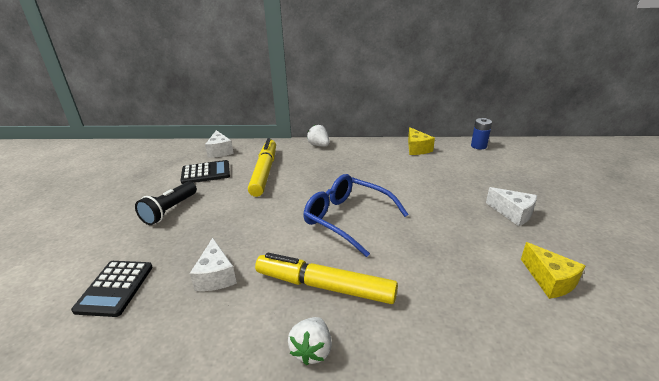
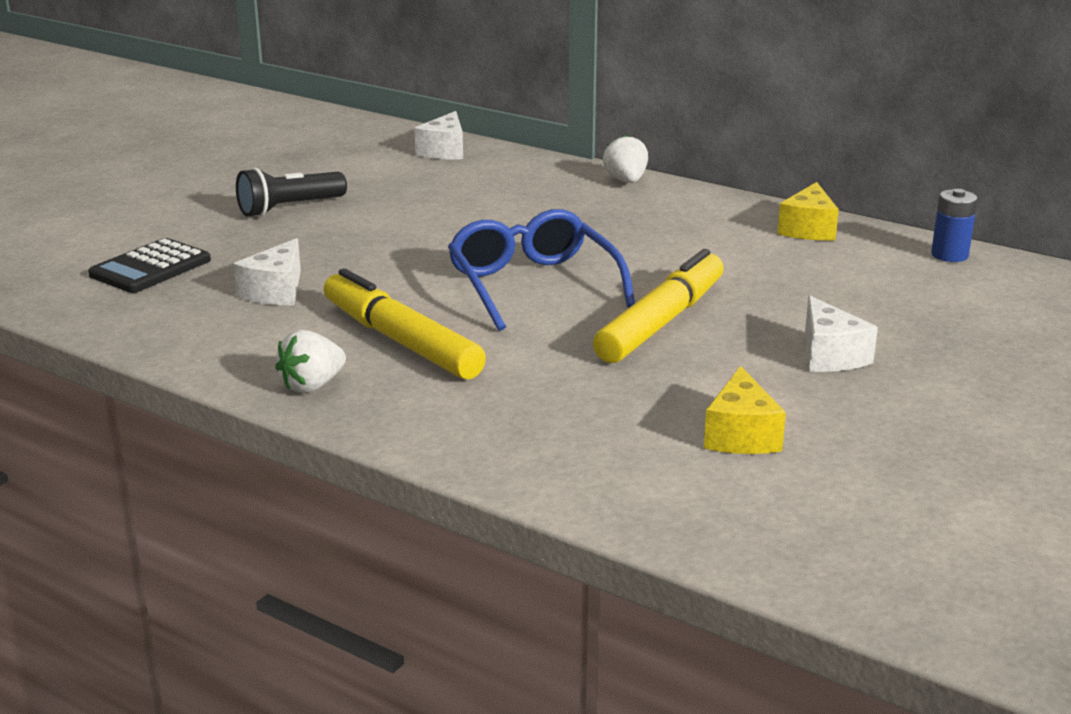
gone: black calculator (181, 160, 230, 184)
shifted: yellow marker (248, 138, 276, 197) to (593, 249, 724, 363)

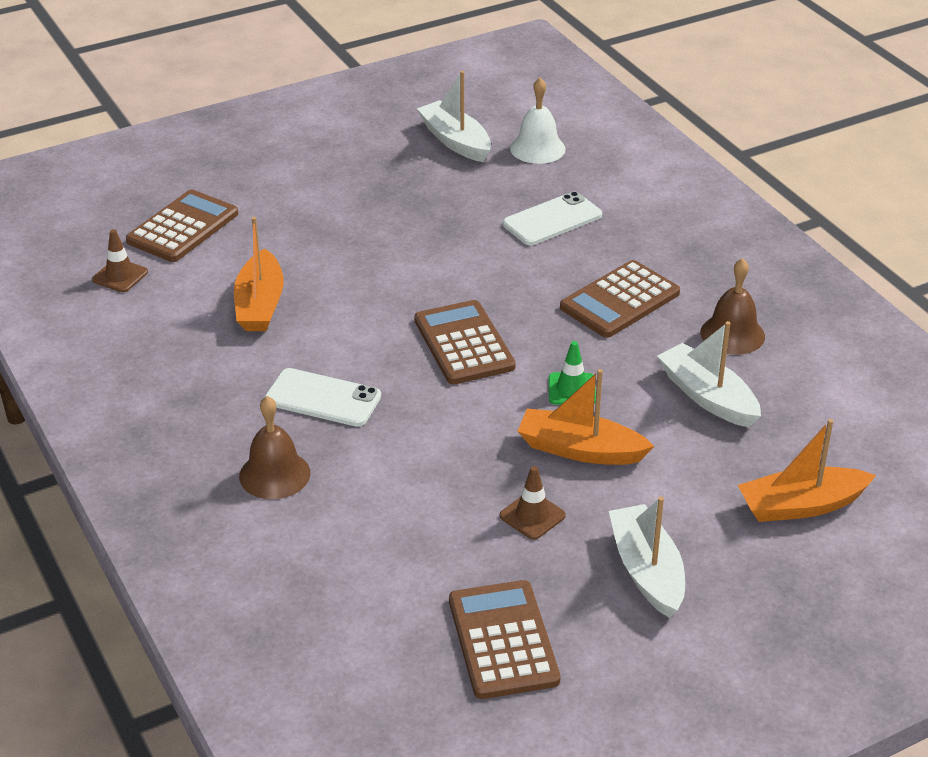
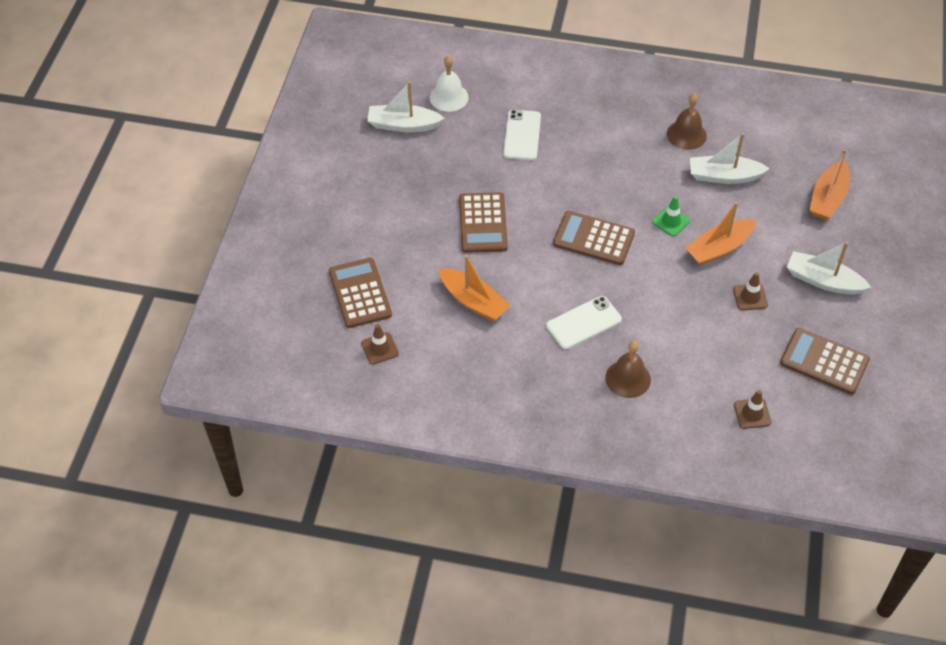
new: brown traffic cone (734, 390, 771, 429)
shifted: brown calculator (560, 260, 680, 338) to (459, 192, 508, 253)

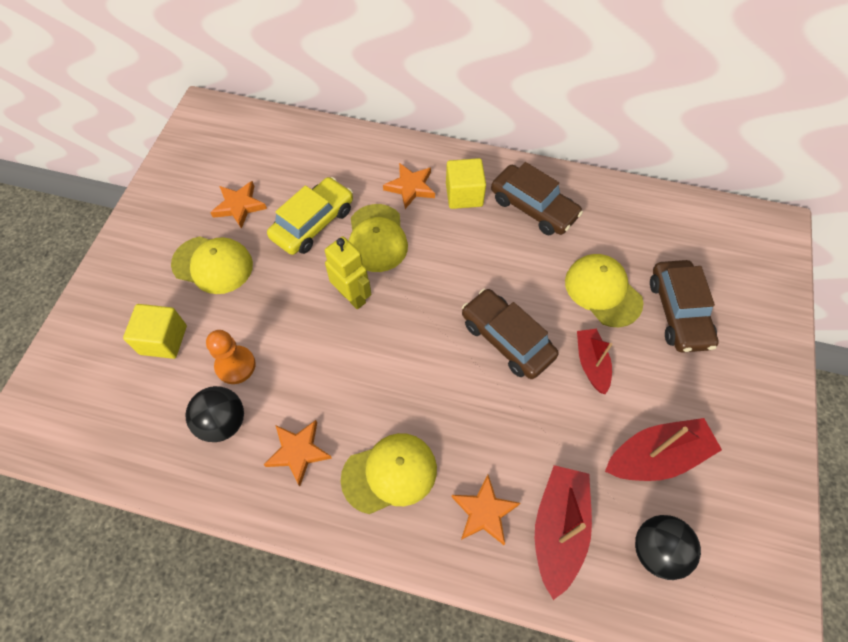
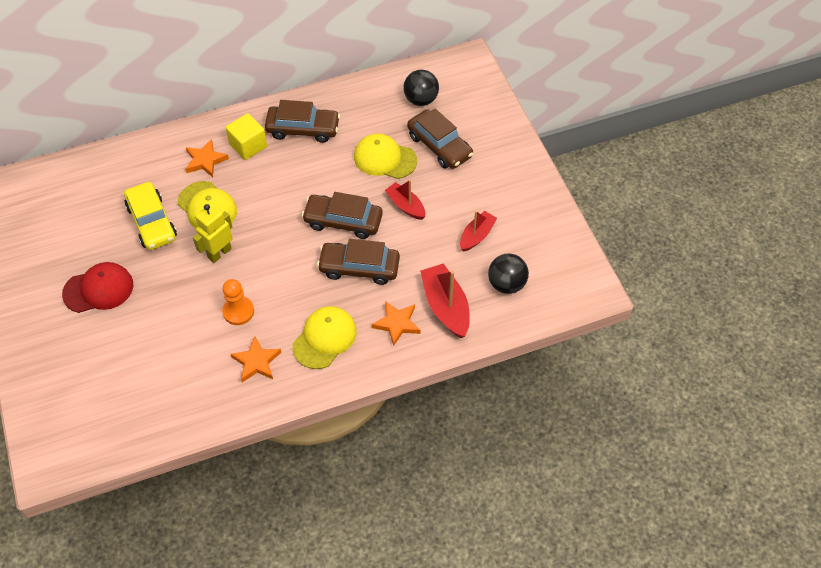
gone: yellow cube (123, 304, 187, 359); orange star (210, 181, 267, 229)
new: brown car (317, 239, 400, 285)
shifted: orange pawn (206, 330, 256, 384) to (222, 279, 254, 325); black ball (185, 386, 244, 442) to (403, 70, 439, 106)
repainted: yellow cap (171, 237, 253, 294) to red cap (62, 262, 133, 313)
rotated: yellow car (267, 177, 353, 255) = (124, 182, 177, 250) 150 degrees clockwise; yellow robot (325, 237, 371, 310) = (193, 204, 233, 263) 60 degrees counterclockwise
scaled: red boat (605, 418, 722, 481) = (460, 211, 497, 252) x0.64

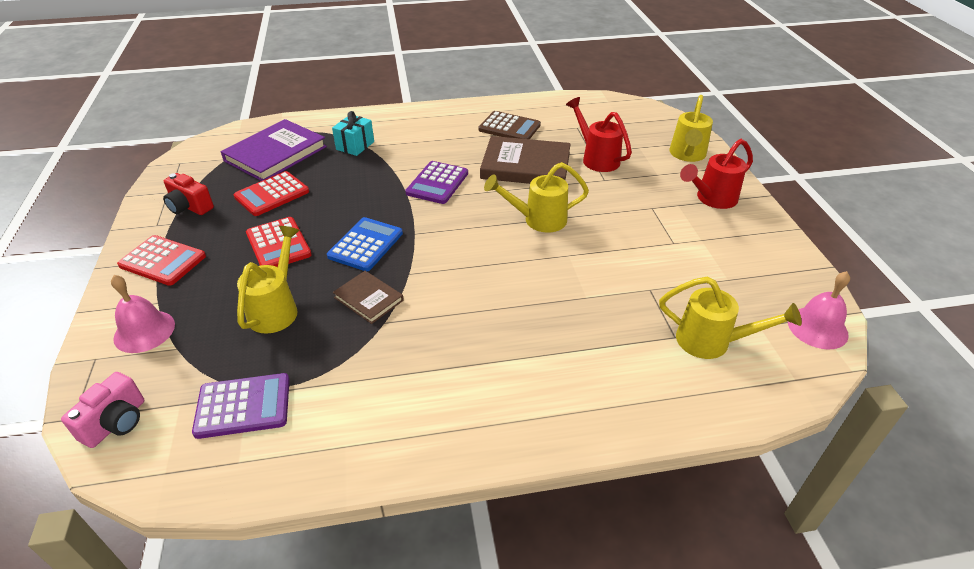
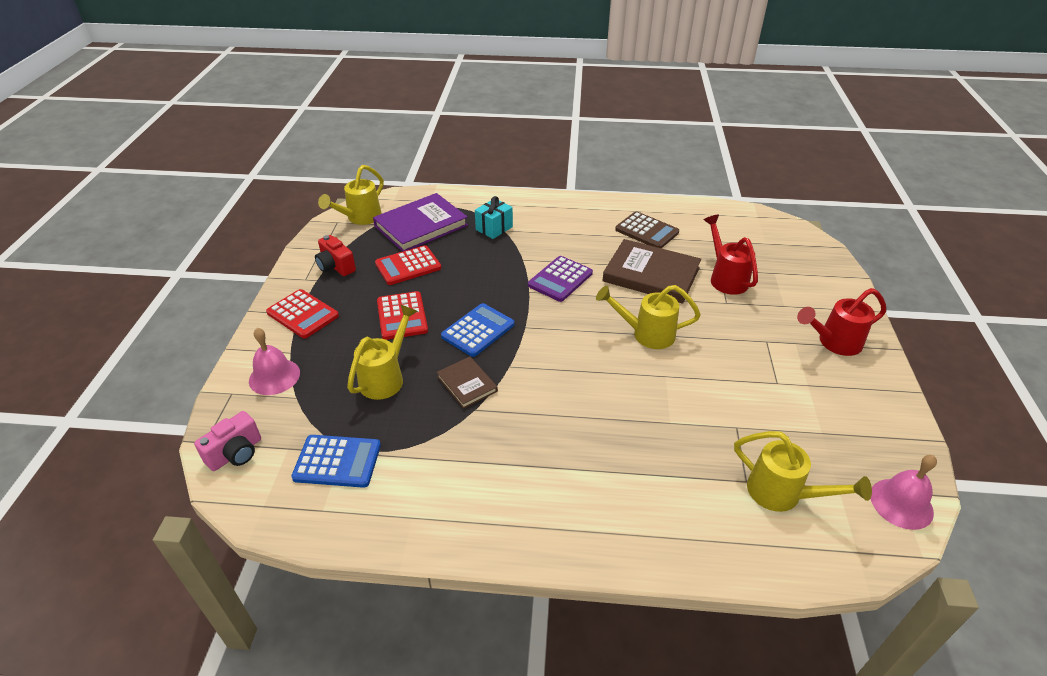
shifted: yellow watering can (669, 95, 713, 162) to (318, 165, 384, 225)
repainted: purple calculator (192, 373, 290, 439) to blue calculator (291, 435, 381, 488)

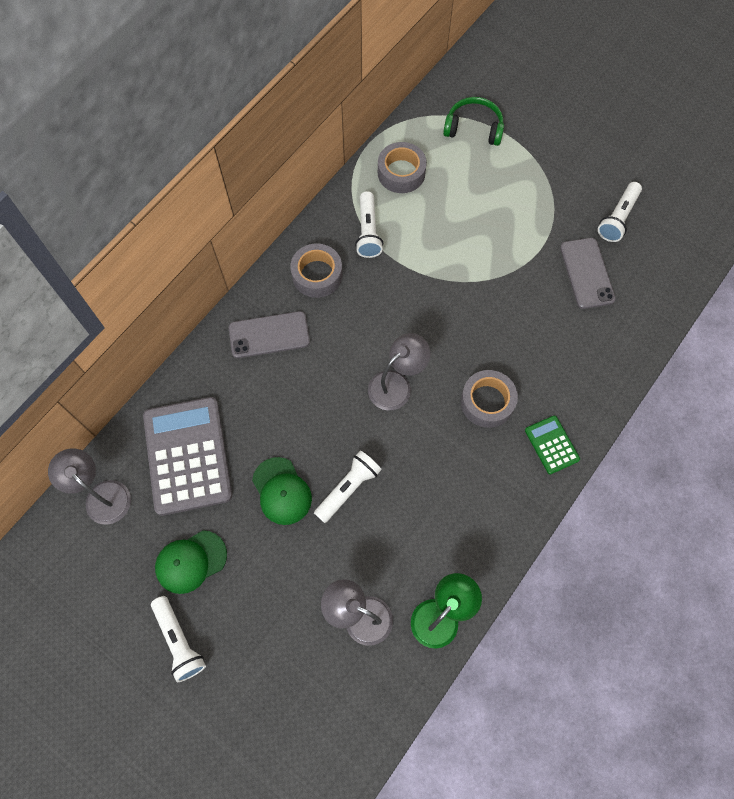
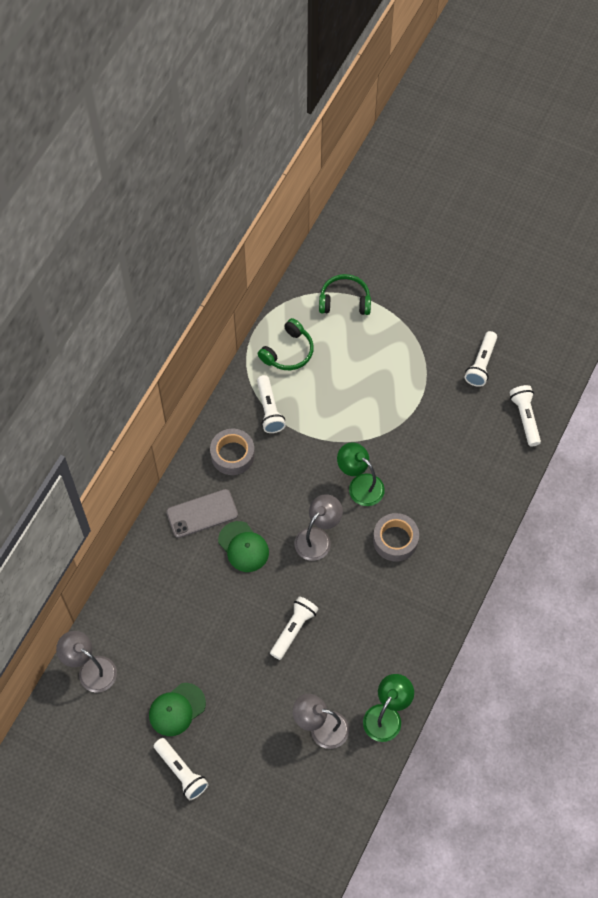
gone: grey calculator (143, 397, 232, 516); green calculator (525, 416, 580, 474); grey phone (560, 238, 616, 309)
new: green lamp (337, 442, 385, 506); white flashlight (510, 385, 541, 447)
shifted: green cap (252, 457, 312, 525) to (218, 521, 269, 572)
swapped: grey tape (378, 142, 427, 193) to green headphones (258, 318, 314, 370)

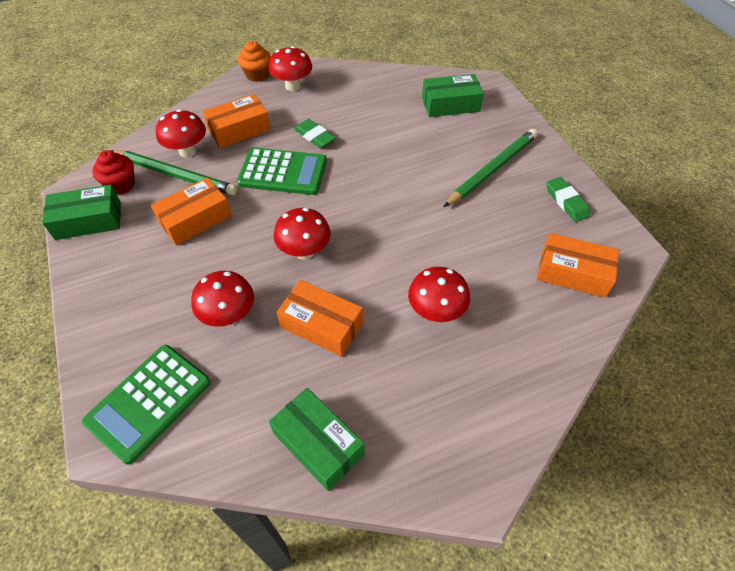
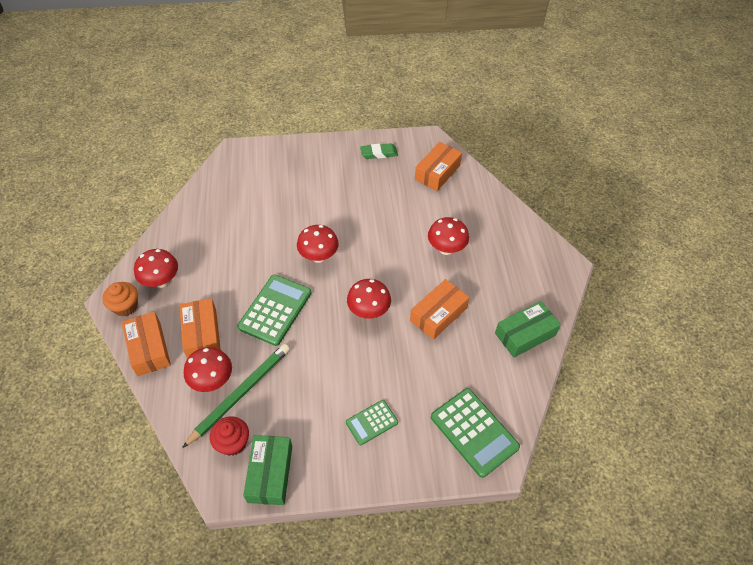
gone: green eraser (294, 119, 336, 148); green box (422, 74, 484, 117); green pencil (444, 129, 538, 207)
new: green calculator (346, 400, 398, 445)
shifted: orange box (151, 177, 232, 245) to (122, 312, 171, 376); red mushroom (191, 271, 254, 327) to (297, 225, 339, 263)

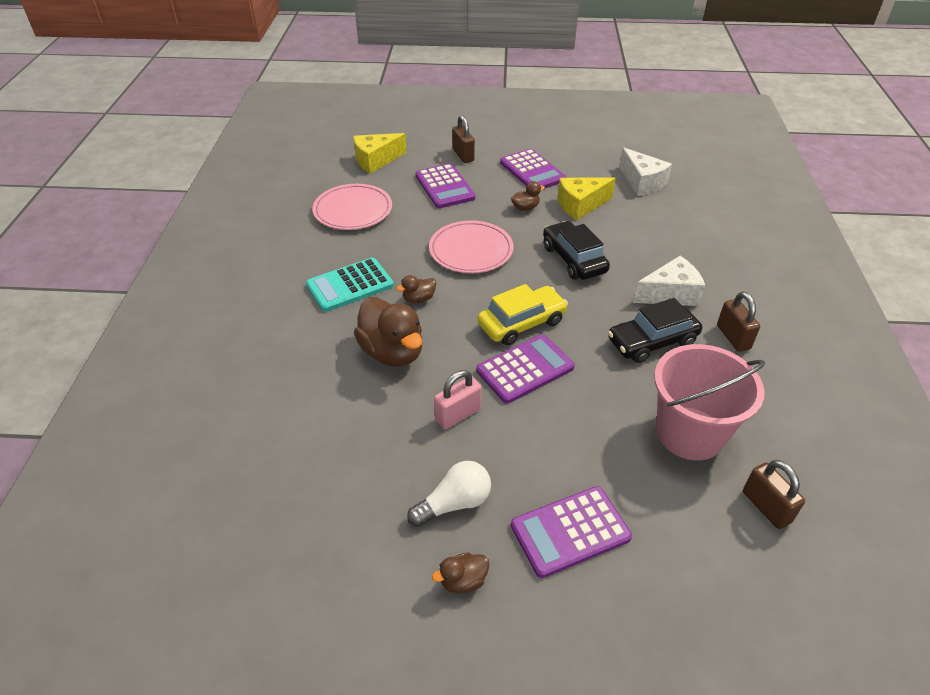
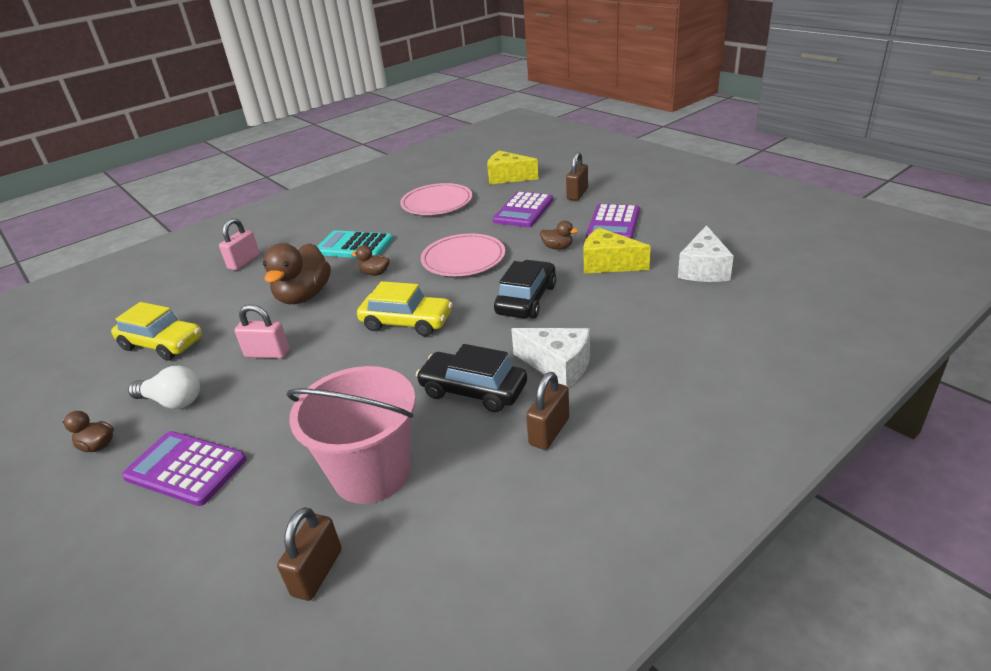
gone: purple calculator (476, 334, 575, 404)
new: yellow car (111, 302, 202, 361); pink padlock (219, 218, 260, 270)

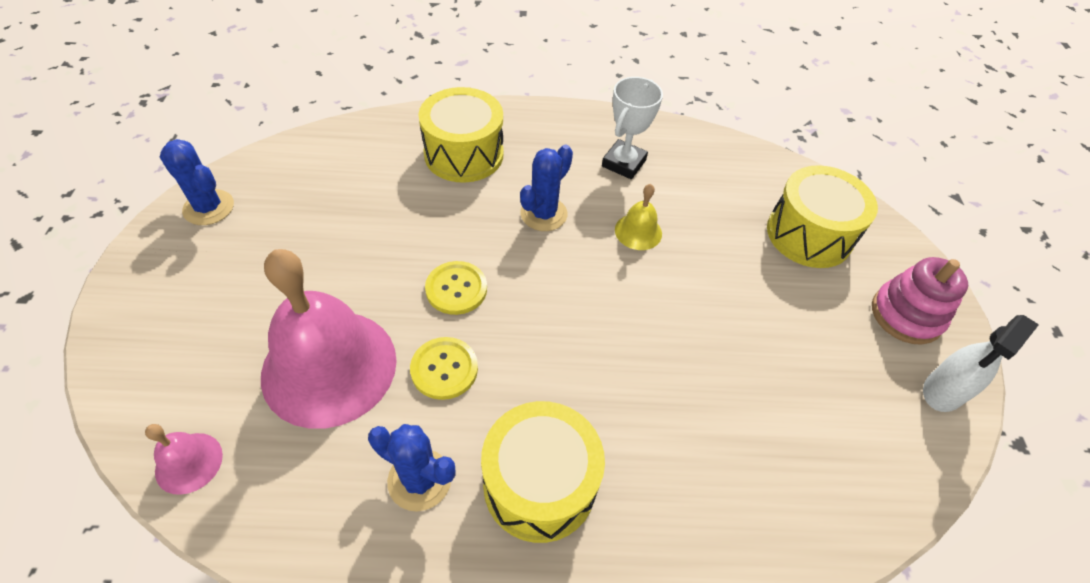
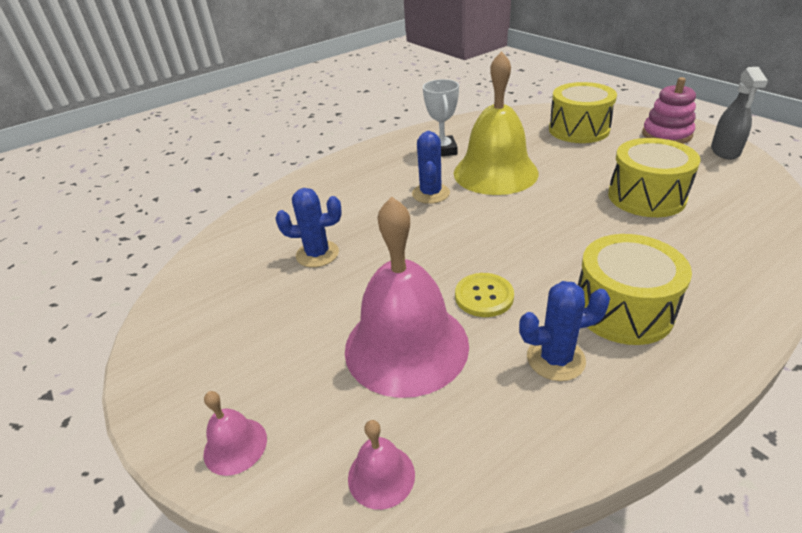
gone: yellow button (425, 261, 487, 315)
new: pink bell (203, 391, 267, 476)
shifted: blue cactus (160, 139, 234, 225) to (275, 188, 342, 267); yellow drum (418, 87, 504, 183) to (608, 138, 701, 217)
repainted: white spray bottle (923, 315, 1039, 412) to grey spray bottle (711, 67, 768, 160)
scaled: yellow bell (615, 184, 662, 250) = (454, 51, 539, 195) x2.31

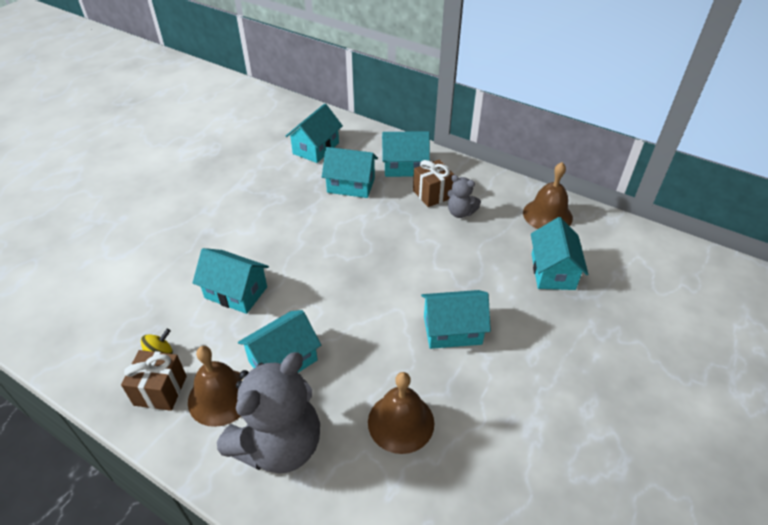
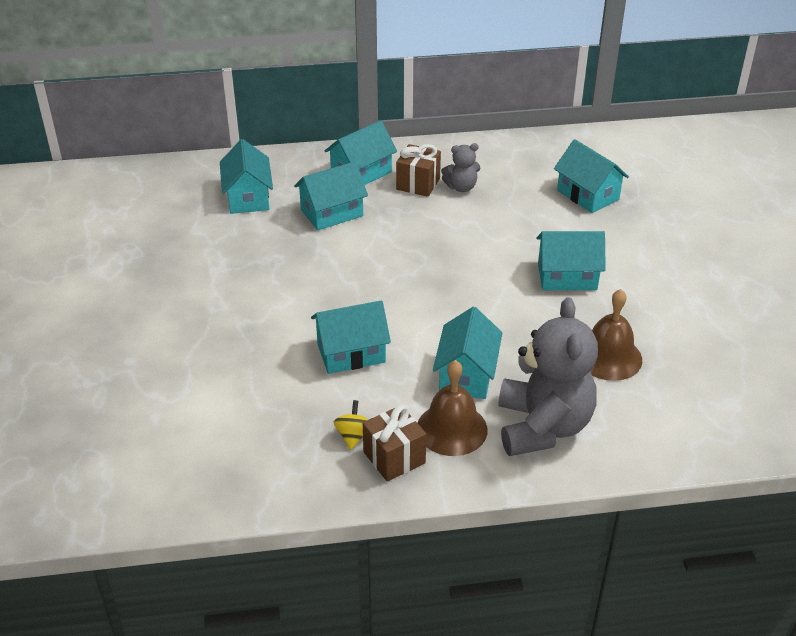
gone: brown bell (523, 162, 573, 229)
rotated: turquoise house (421, 290, 491, 349) = (537, 231, 606, 290) 45 degrees clockwise

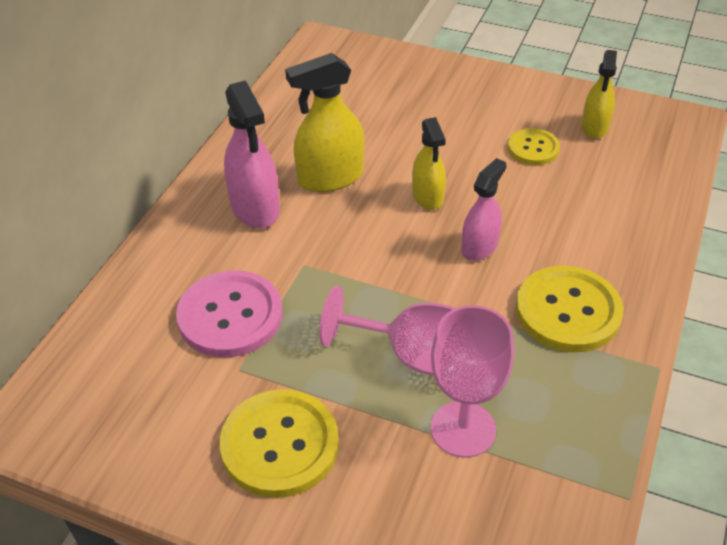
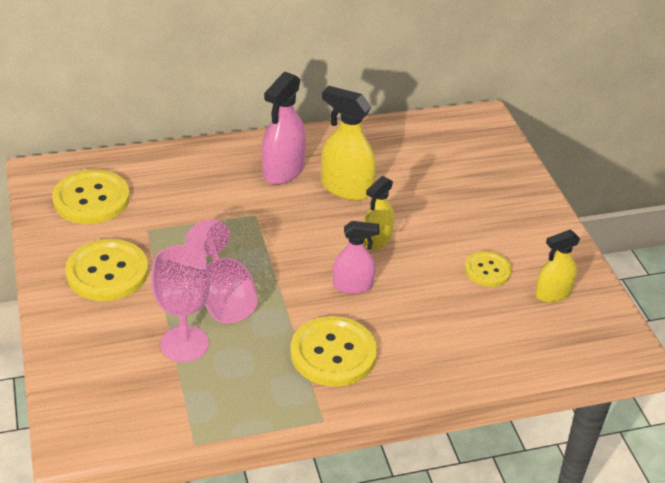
gone: pink button (176, 271, 283, 357)
new: yellow button (52, 169, 130, 224)

